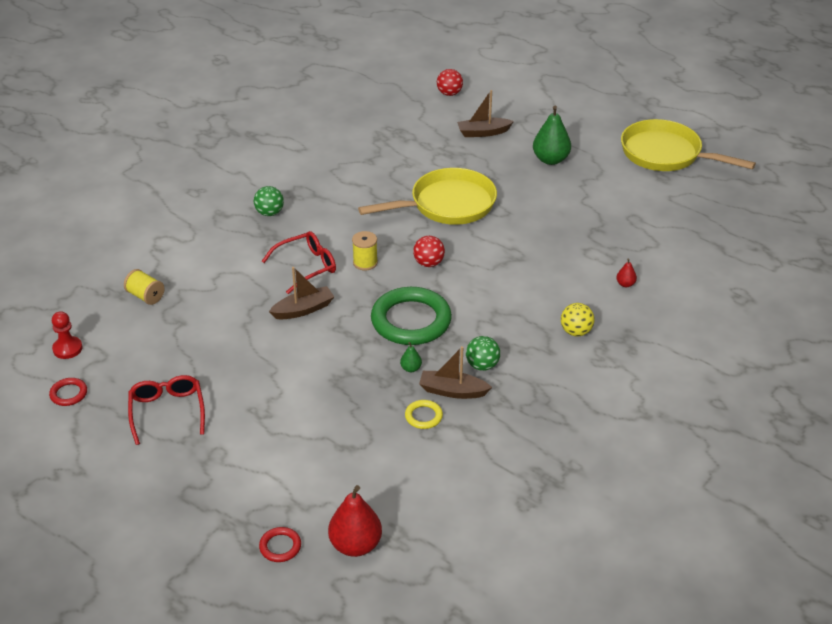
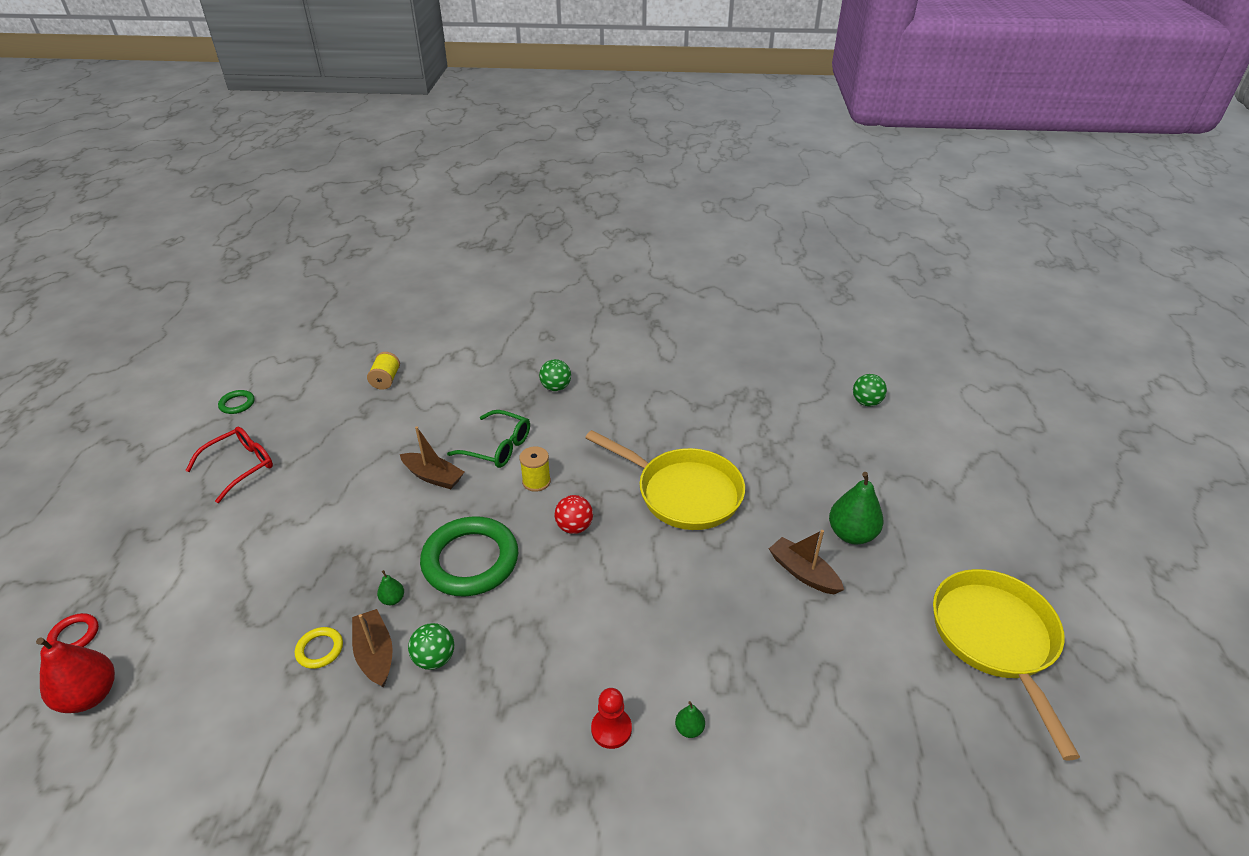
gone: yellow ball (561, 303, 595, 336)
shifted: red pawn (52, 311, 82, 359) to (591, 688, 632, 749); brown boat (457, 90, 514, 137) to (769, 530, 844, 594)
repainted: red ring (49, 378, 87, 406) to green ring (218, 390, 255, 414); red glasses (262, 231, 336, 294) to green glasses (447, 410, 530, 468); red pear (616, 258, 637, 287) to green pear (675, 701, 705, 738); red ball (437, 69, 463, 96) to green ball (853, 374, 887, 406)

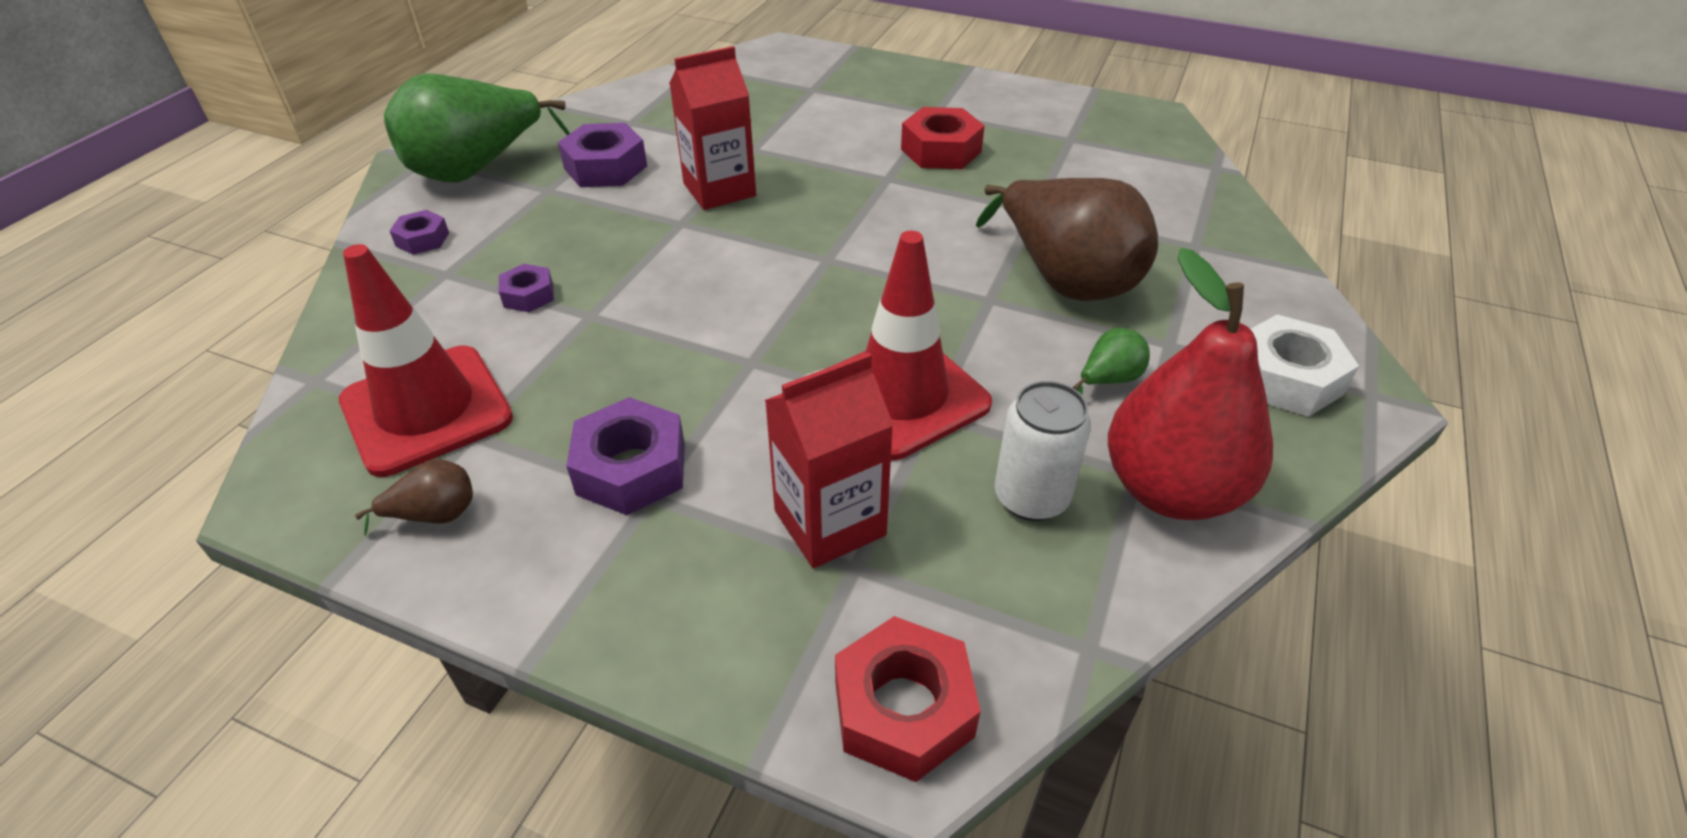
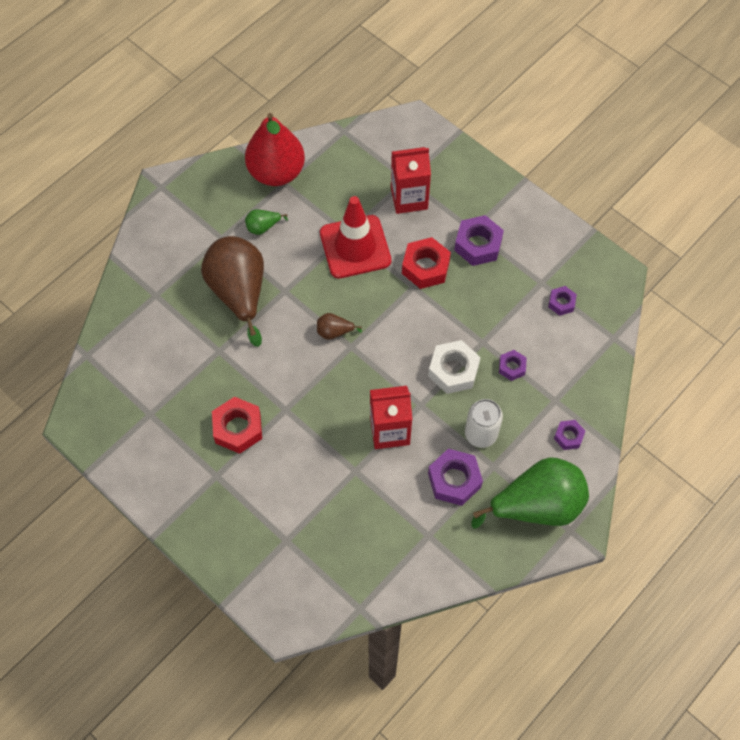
shifted: brown pear (355, 459, 473, 536) to (317, 313, 362, 340); red nut (835, 616, 981, 782) to (402, 237, 451, 289); white nut (1251, 314, 1359, 417) to (428, 340, 481, 394); white can (994, 381, 1091, 521) to (465, 399, 503, 448)
swapped: red traffic cone (339, 244, 513, 477) to purple nut (548, 286, 577, 316)

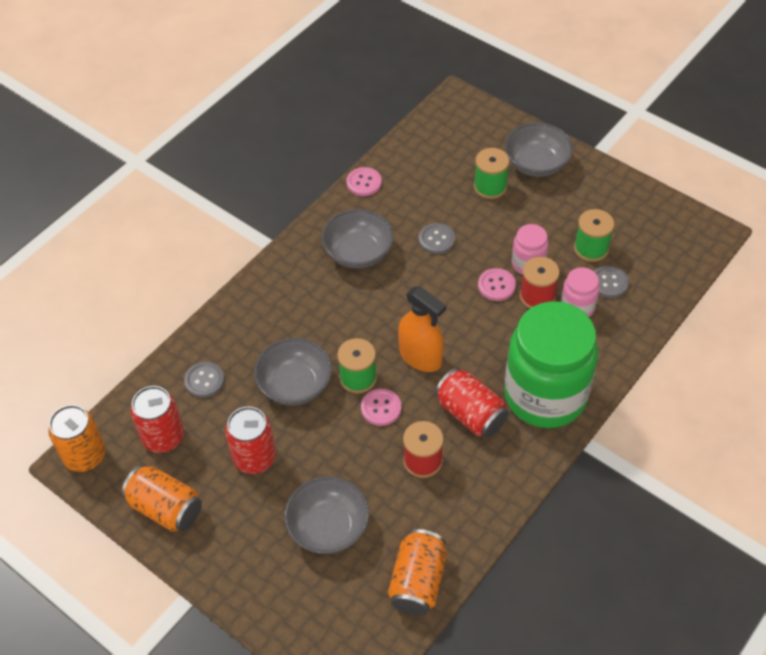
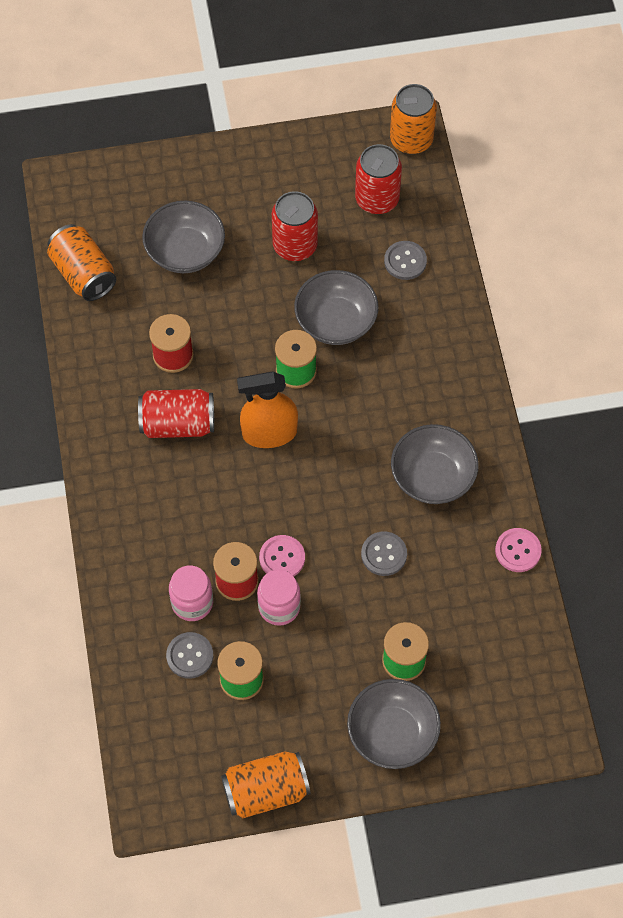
gone: pink button (361, 389, 402, 426); green jar (504, 301, 598, 428)
shifted: orange can (121, 465, 202, 532) to (221, 751, 310, 818)

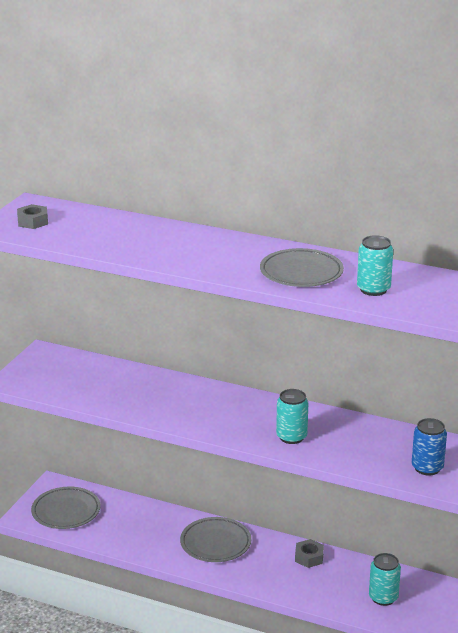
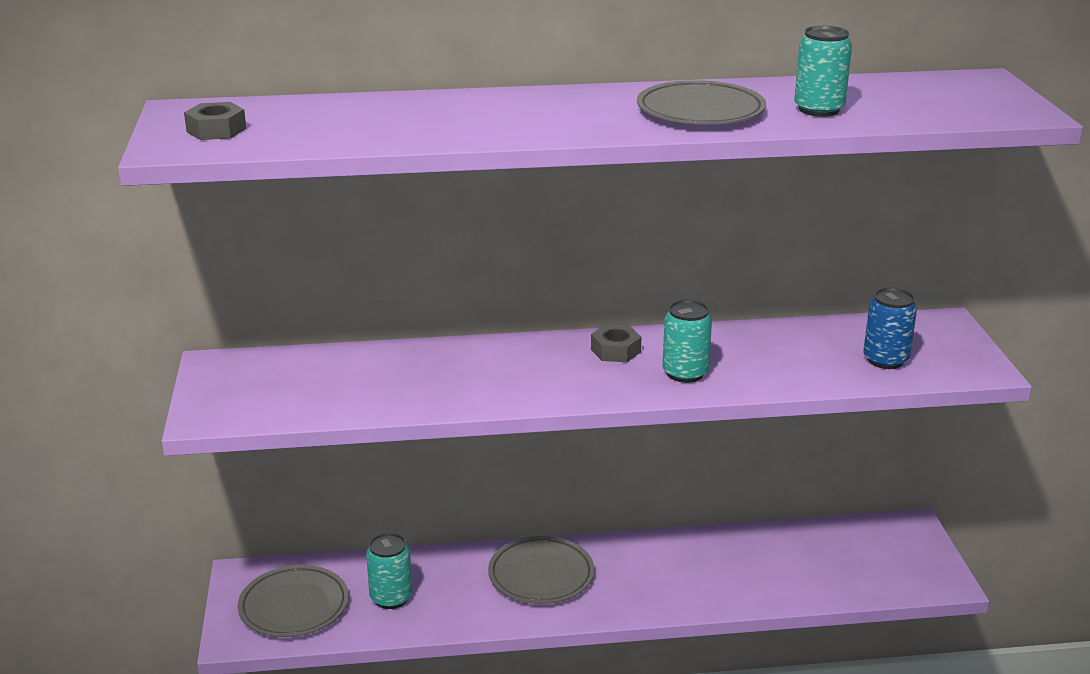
shifted: turquoise can (369, 553, 401, 606) to (366, 533, 412, 609); grey nut (295, 539, 324, 568) to (591, 325, 642, 362)

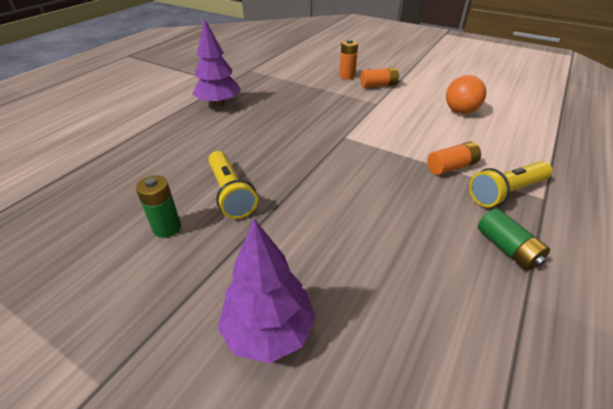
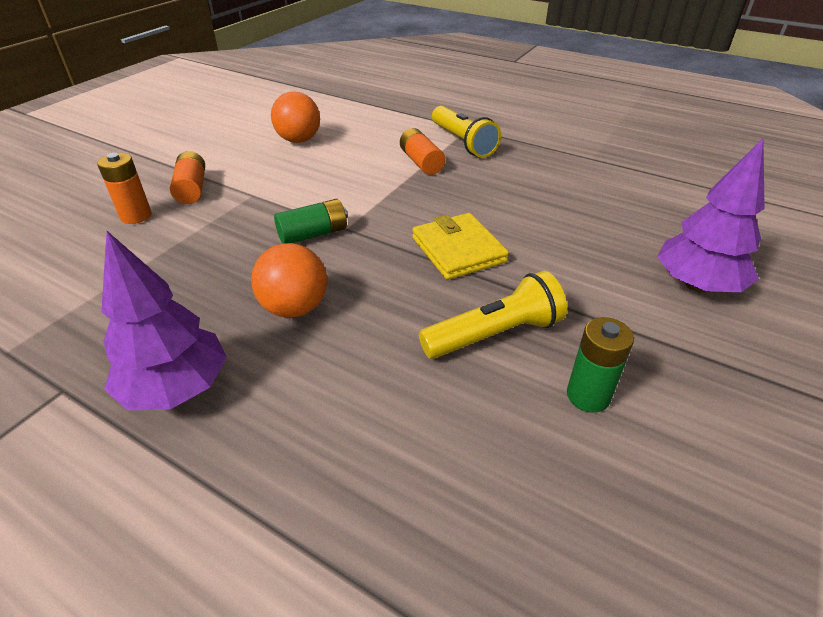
new: orange ball (251, 243, 327, 318); yellow wallet (412, 213, 509, 280)
shifted: green battery (478, 209, 550, 270) to (274, 199, 348, 244)

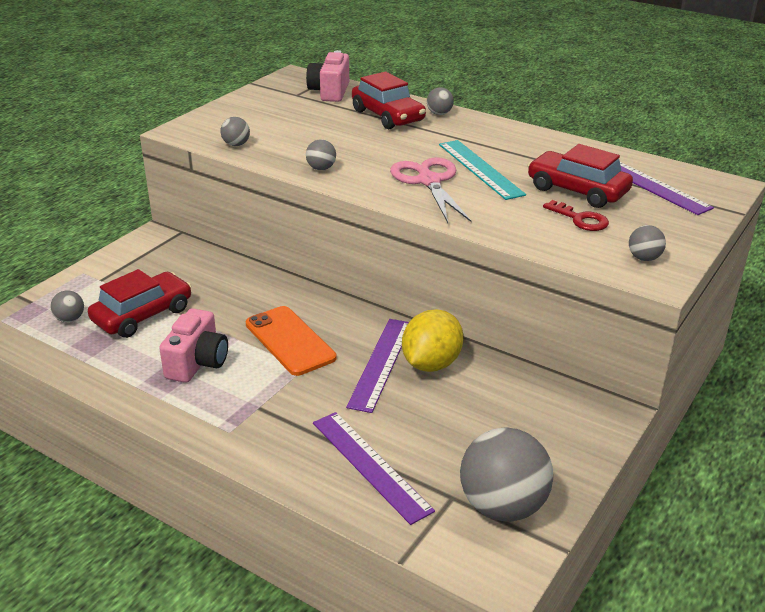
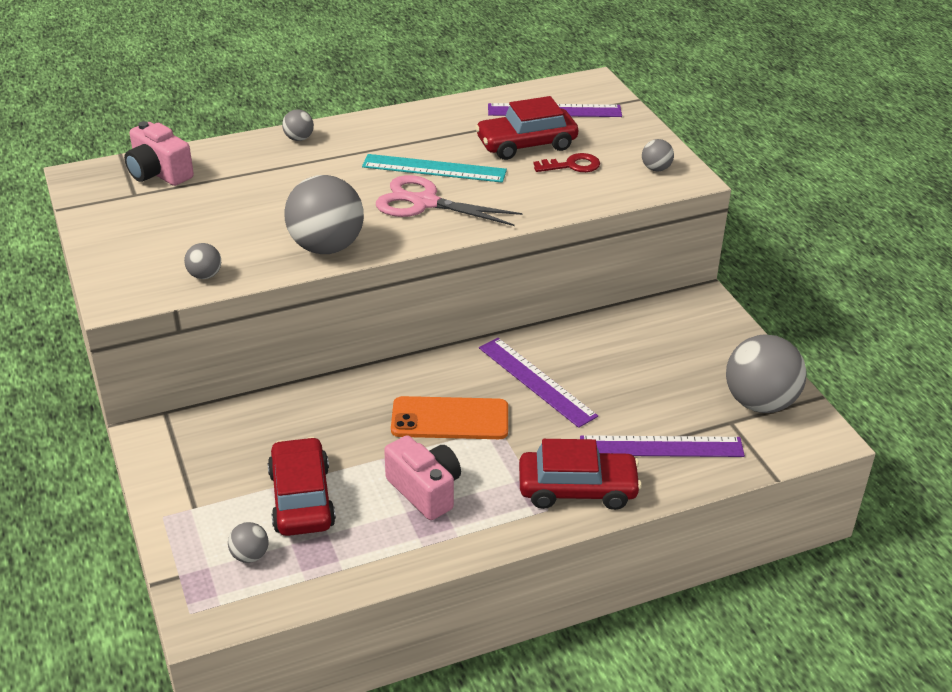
gone: yellow lemon (402, 309, 464, 372)
shifted: red car (352, 71, 426, 129) to (519, 439, 642, 510)
scaled: grey ball (306, 140, 336, 170) = (284, 175, 364, 254) x2.22

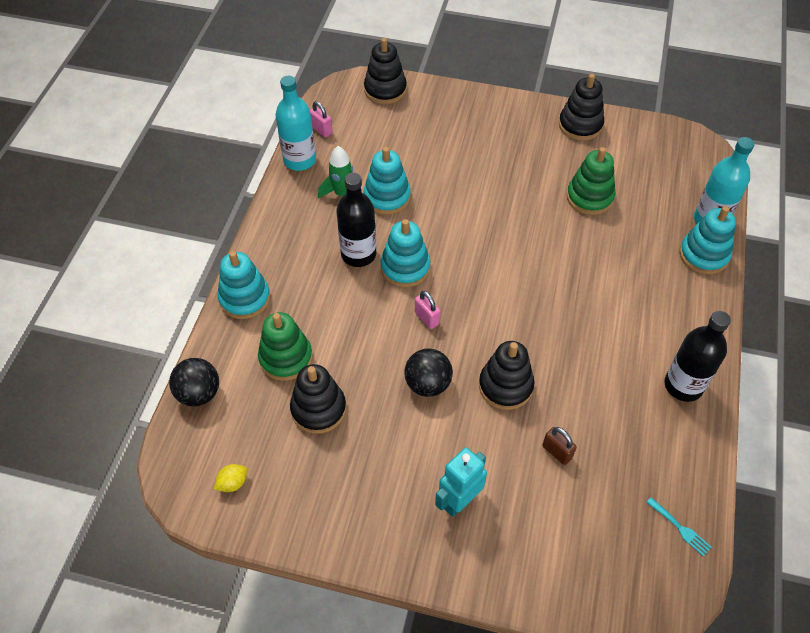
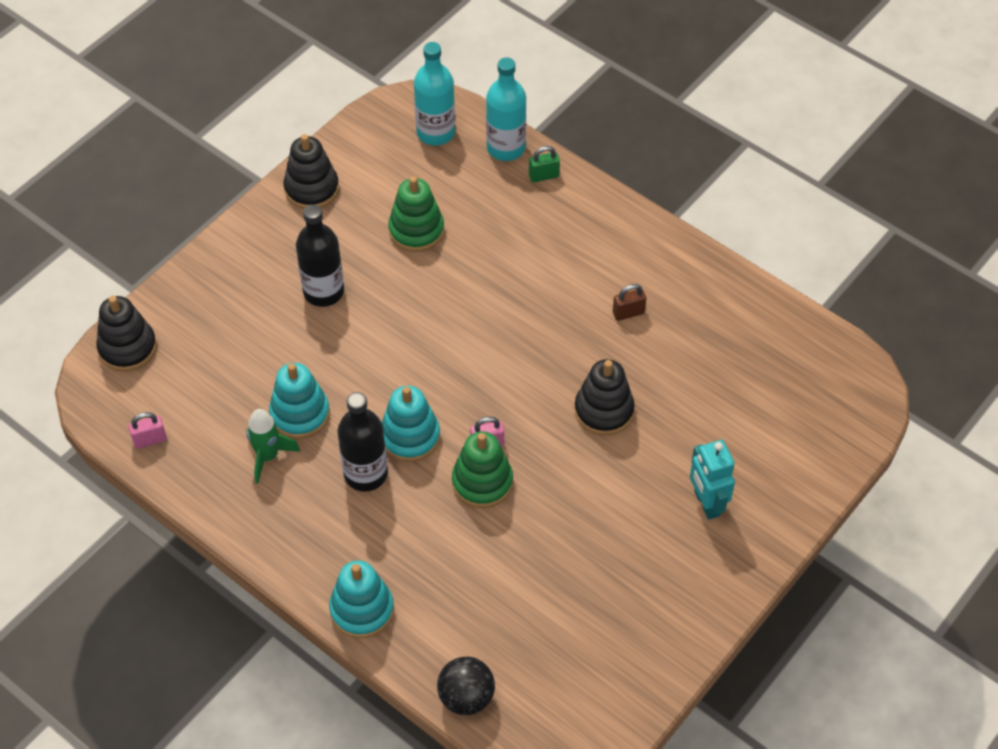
gone: yellow lemon (214, 464, 247, 492); black stacking toy (290, 364, 346, 434); black ball (404, 349, 453, 397); turquoise fork (646, 497, 711, 556)
shifted: black bottle (665, 311, 731, 402) to (296, 204, 344, 307); turquoise bottle (275, 76, 316, 171) to (414, 42, 455, 146); green stacking toy (258, 312, 313, 381) to (452, 431, 513, 508); brown padlock (542, 427, 577, 465) to (613, 284, 646, 321)
swapped: turquoise stacking toy (679, 206, 736, 274) to green padlock (529, 146, 560, 183)

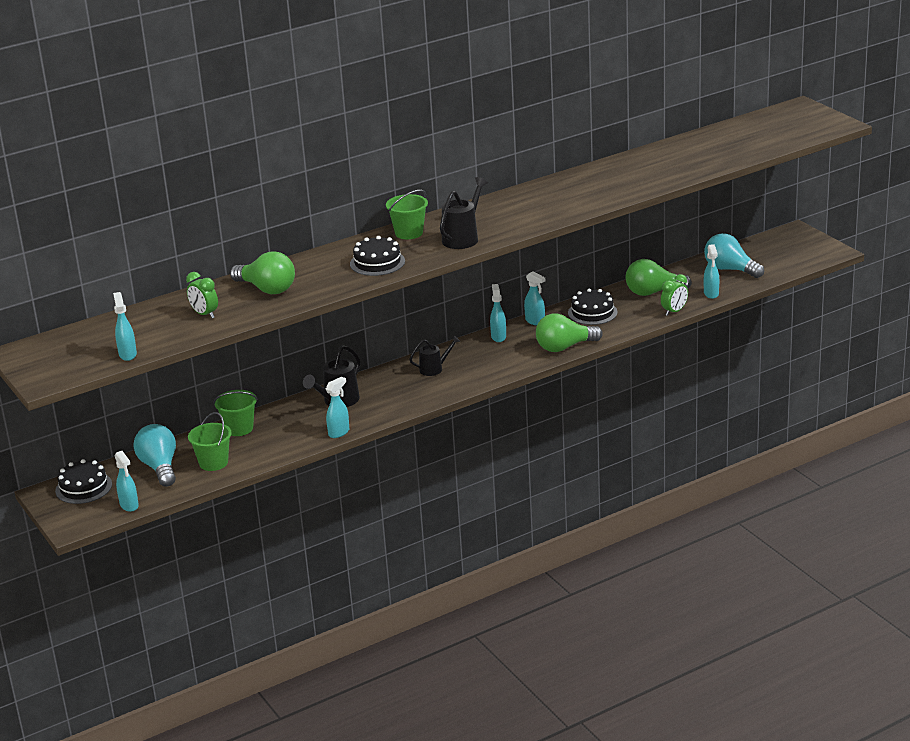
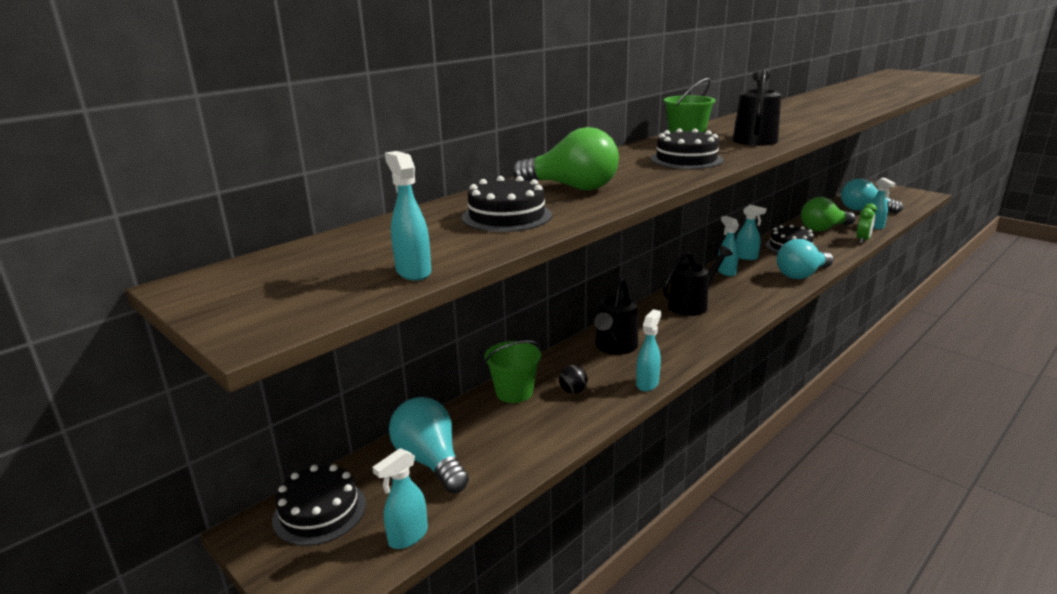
gone: green bucket (188, 412, 232, 471)
new: black ball (559, 365, 588, 394)
swapped: green clock (186, 272, 218, 318) to black cake (462, 176, 552, 232)
repainted: green light bulb (536, 313, 603, 352) to turquoise light bulb (777, 239, 834, 279)
rotated: turquoise spray bottle (115, 451, 139, 512) = (372, 448, 428, 549) 90 degrees clockwise
scaled: black watering can (409, 336, 461, 376) = (663, 246, 733, 316) x1.52

